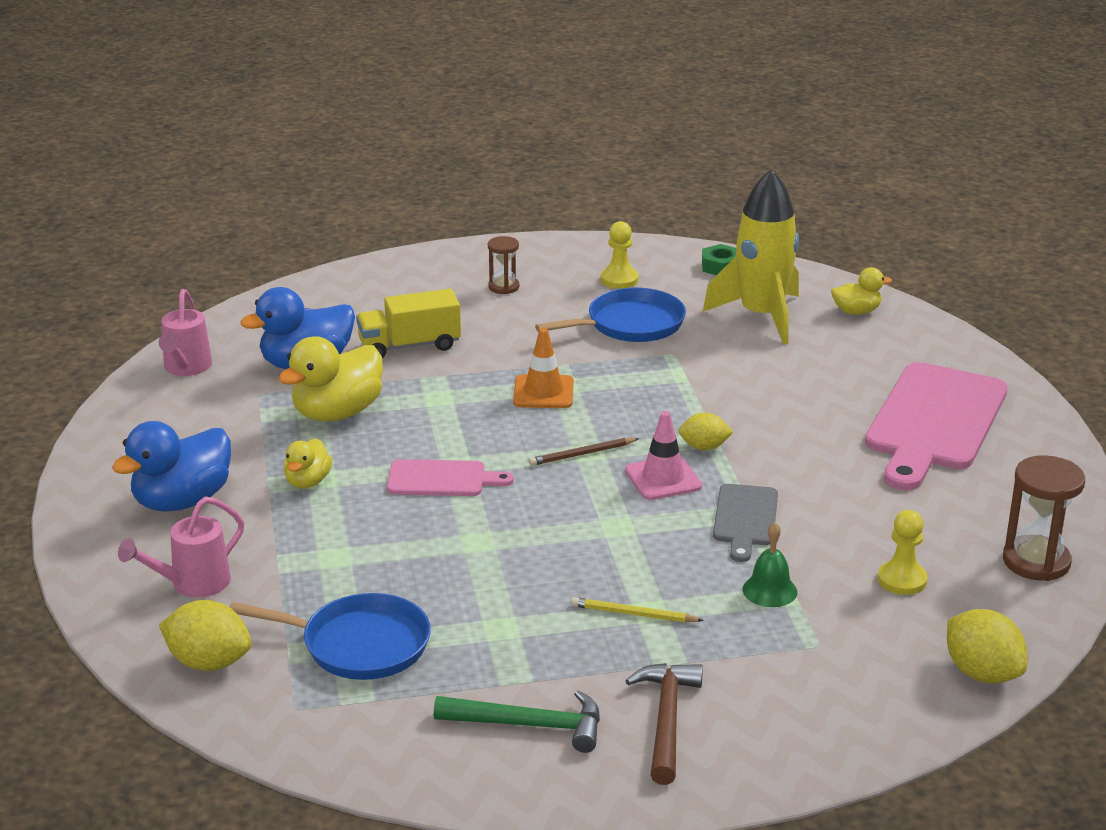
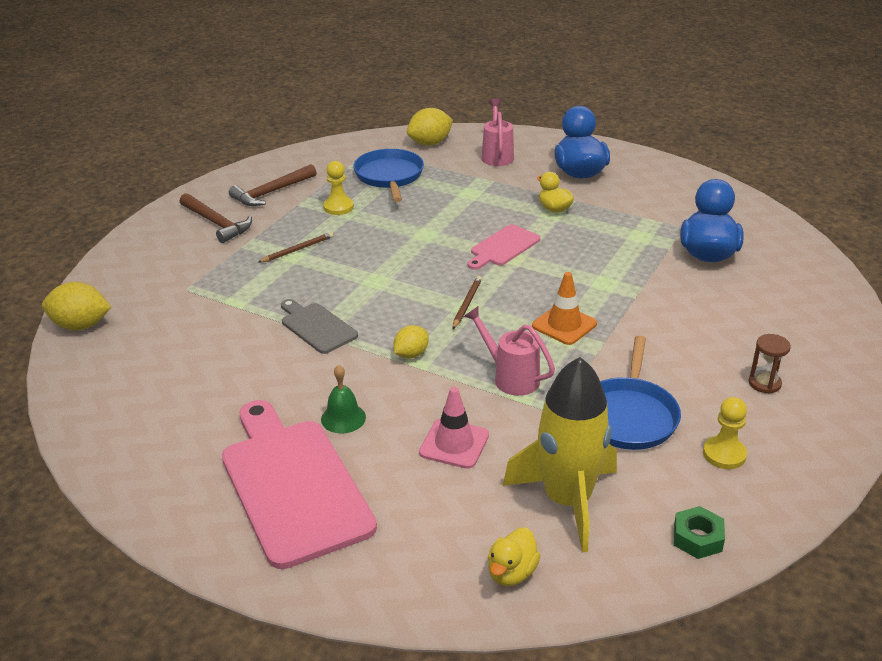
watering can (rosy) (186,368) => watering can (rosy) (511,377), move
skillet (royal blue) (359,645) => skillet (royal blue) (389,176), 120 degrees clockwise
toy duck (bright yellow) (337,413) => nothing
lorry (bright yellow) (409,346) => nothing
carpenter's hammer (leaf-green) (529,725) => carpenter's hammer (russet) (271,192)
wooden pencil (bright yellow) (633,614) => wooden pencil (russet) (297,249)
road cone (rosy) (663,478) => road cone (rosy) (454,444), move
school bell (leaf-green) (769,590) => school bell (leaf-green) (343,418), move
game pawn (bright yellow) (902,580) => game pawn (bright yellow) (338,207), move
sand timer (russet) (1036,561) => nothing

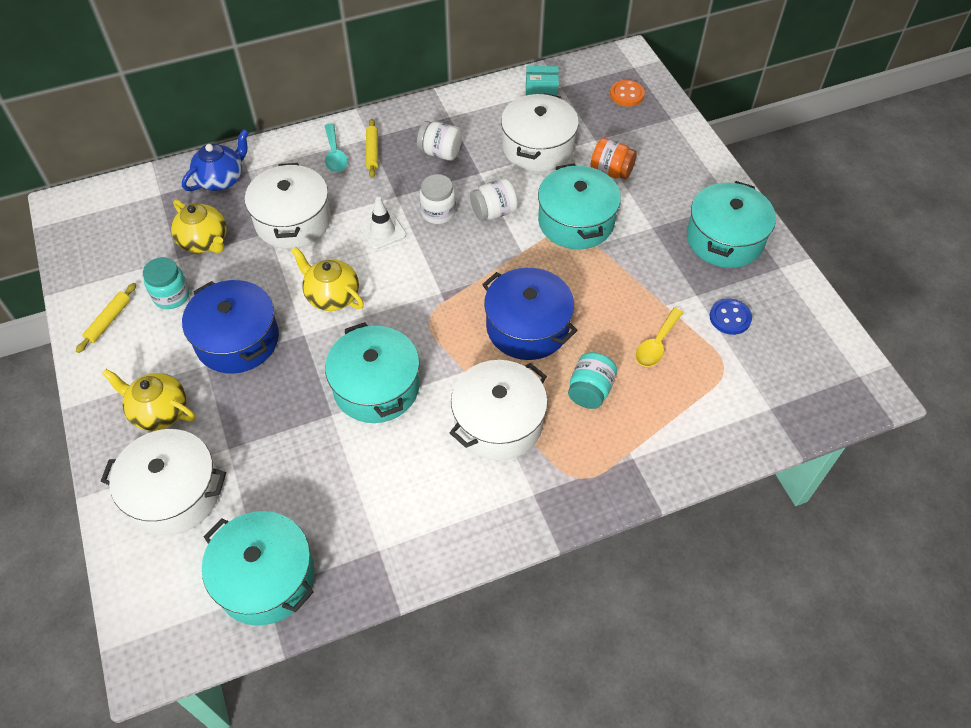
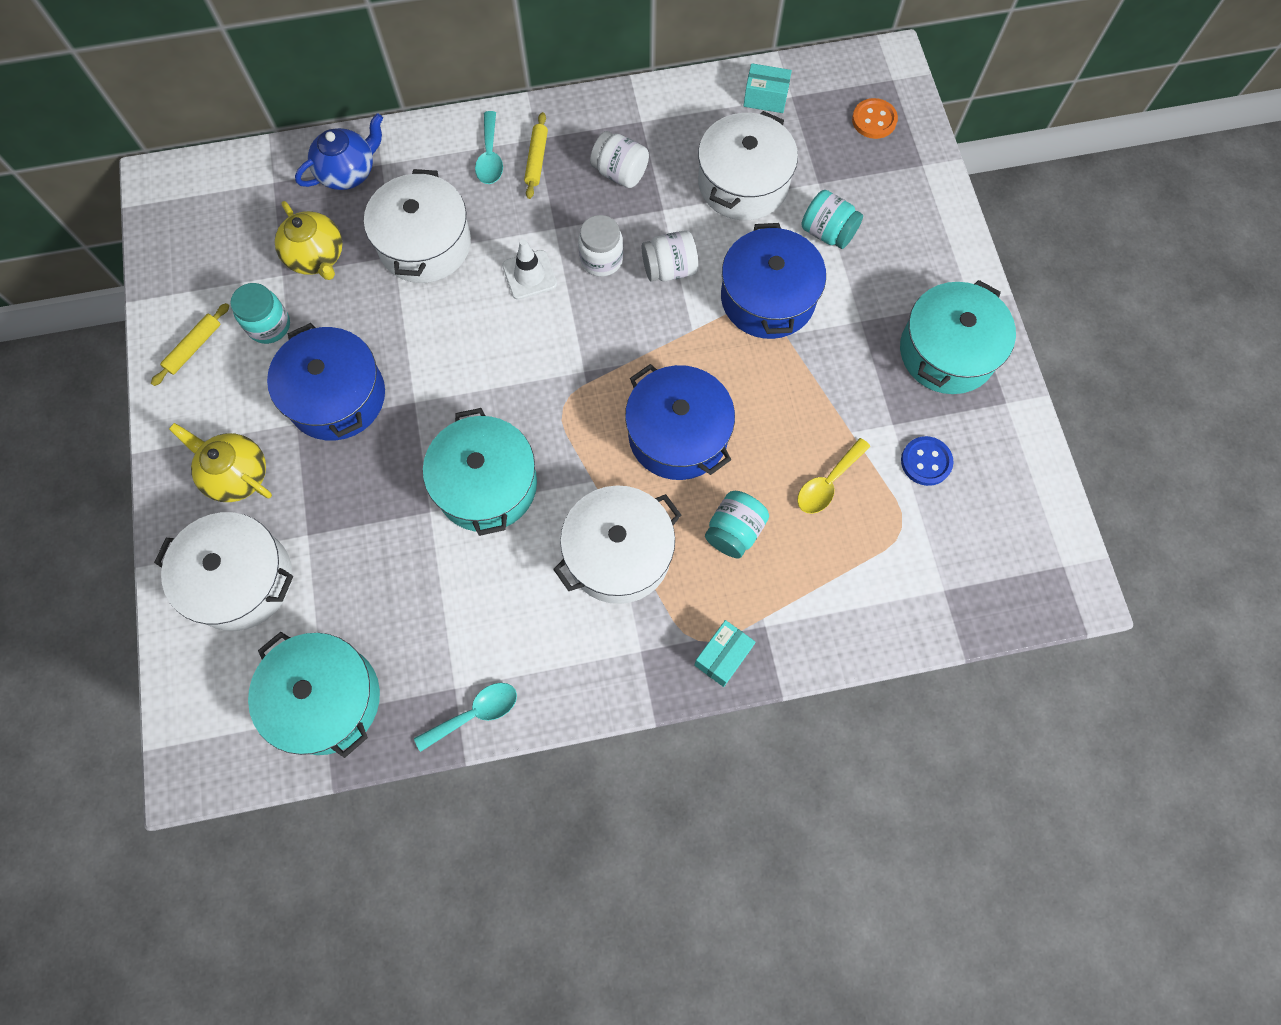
teapot (bright yellow) (332,296) => nothing
stockpot (teal) (576,221) => stockpot (royal blue) (768,298)
jar (orange-coloured) (611,171) => jar (teal) (827,232)
nothing => spoon (teal) (475,714)
nothing => package (teal) (723,656)

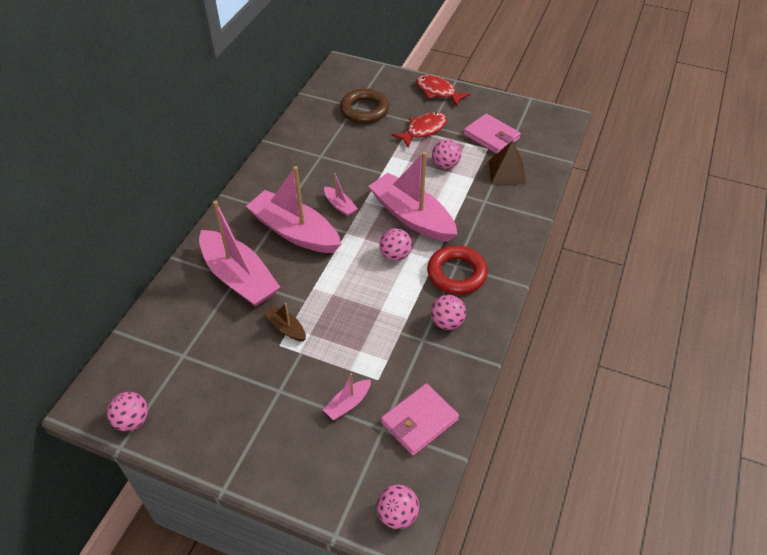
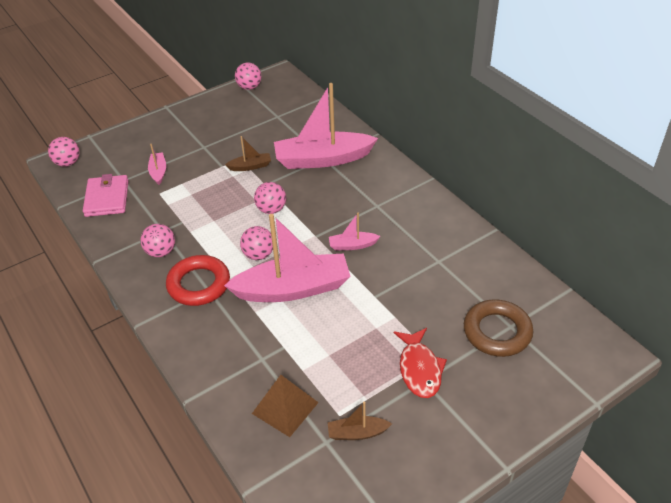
boat (rosy) (295,232) => nothing
fish (scarlet) (438,92) => nothing
ball (rosy) (445,165) => ball (rosy) (271,209), move
billfold (rosy) (491,136) => boat (russet) (357,433)

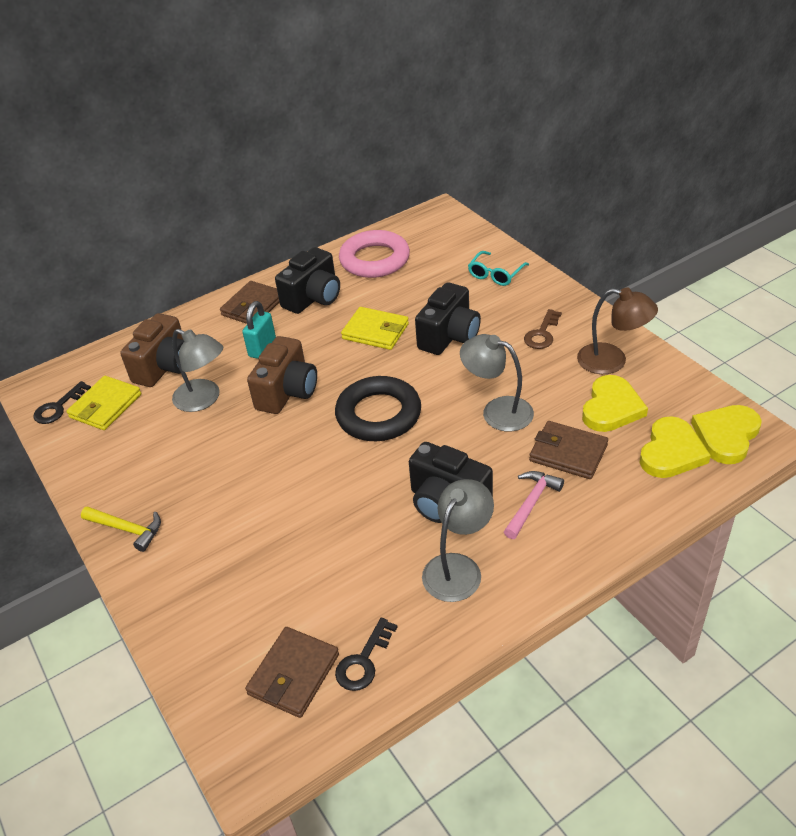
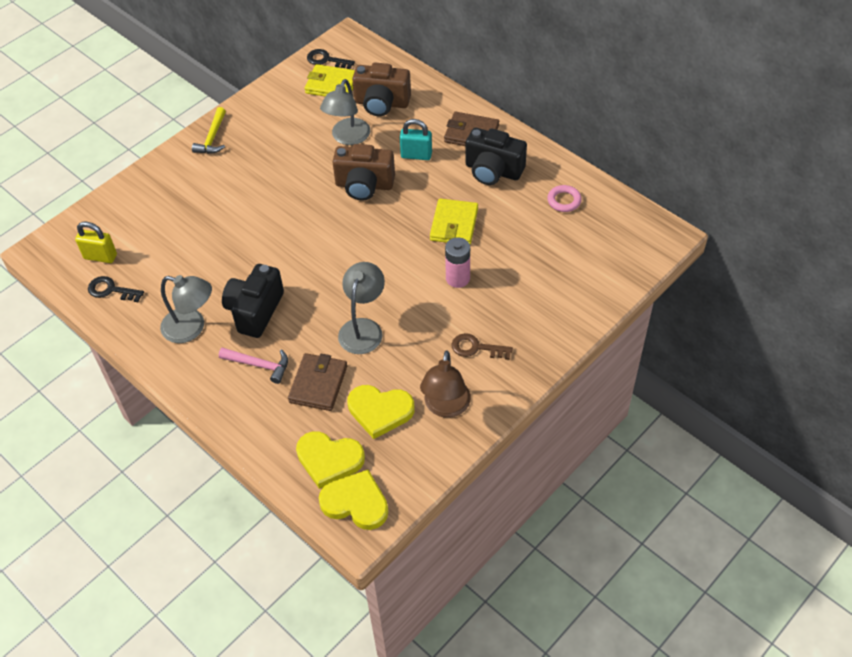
billfold (russet) (293,674) => padlock (bright yellow) (100,256)
torus (jet-black) (378,414) => nothing
torus (rosy) (374,260) => torus (rosy) (564,201), x0.48
compact camera (jet-black) (449,336) => AA battery (rosy) (457,278)
glasses (teal) (495,274) => nothing

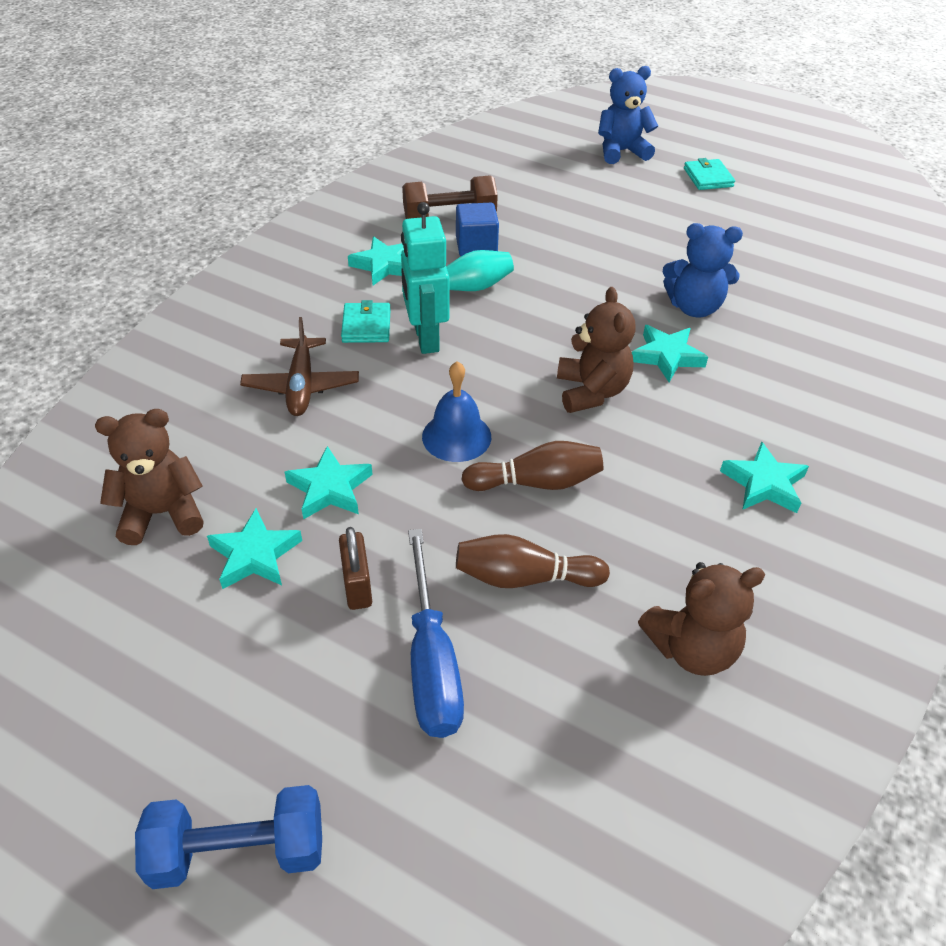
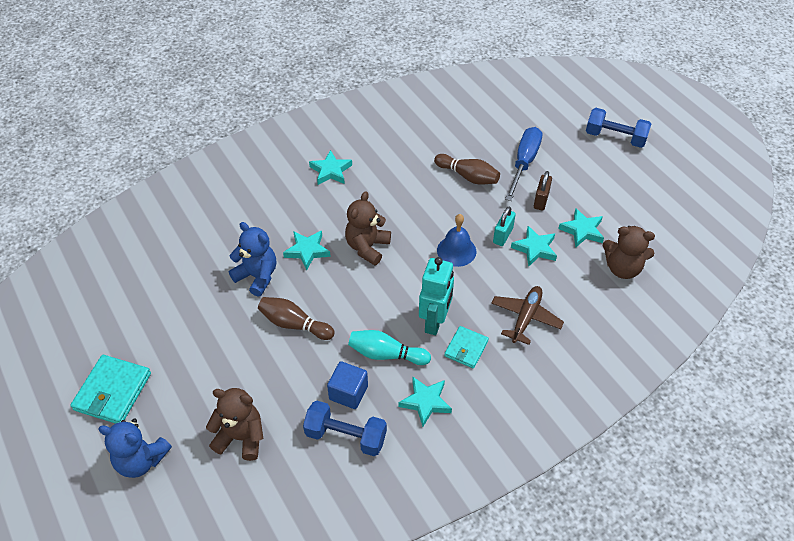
hand weight (russet) (449,217) => hand weight (royal blue) (346,436)
tenpin (russet) (537,482) => tenpin (russet) (294,324), move
stuffed bear (russet) (692,648) => stuffed bear (russet) (241,437), move
billfold (teal) (708,177) => billfold (teal) (113,392), x1.62
nothing => padlock (teal) (502,235)

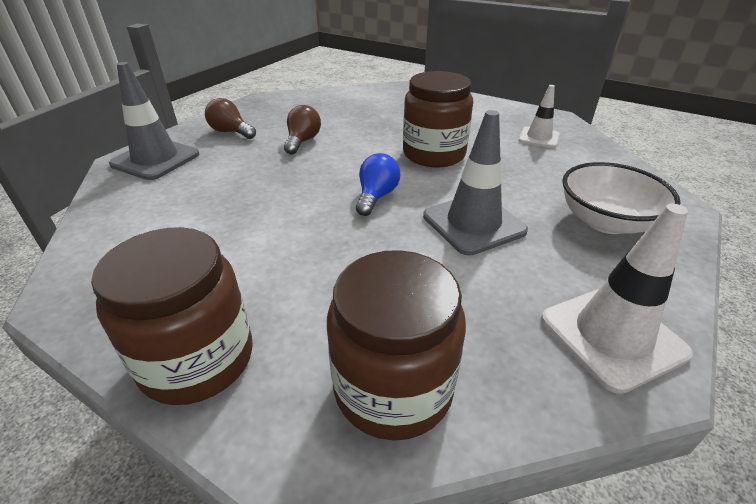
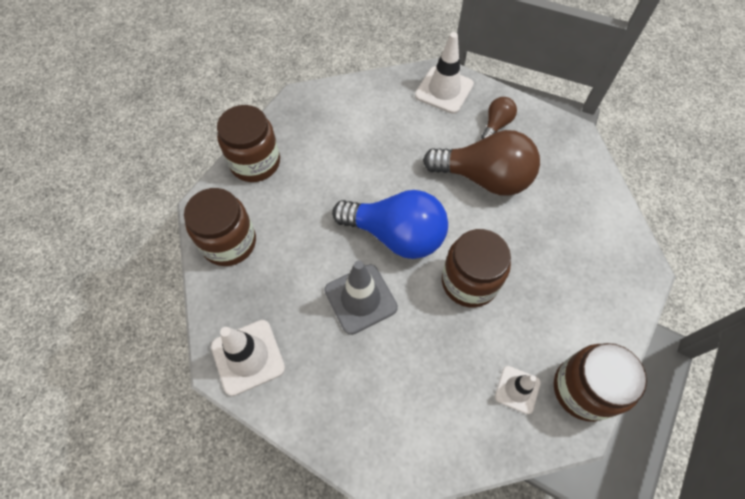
road cone (ash-grey) (155,159) => road cone (pure white) (444,90)
bulb (russet) (302,141) => bulb (russet) (484,178), x2.10
bulb (royal blue) (376,196) => bulb (royal blue) (396,235), x2.10
bowl (pure white) (606,221) => nothing
nothing => jar (russet) (583,389)

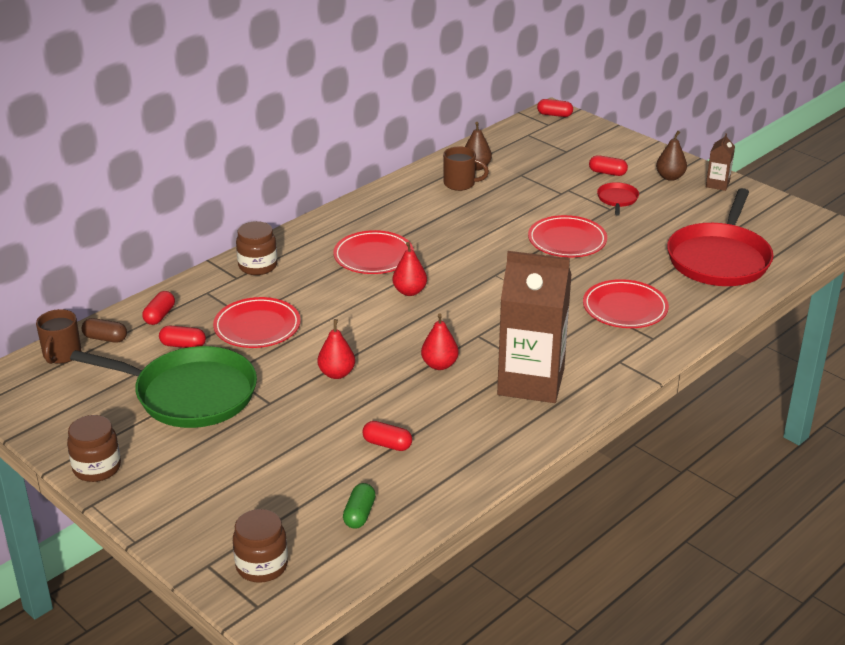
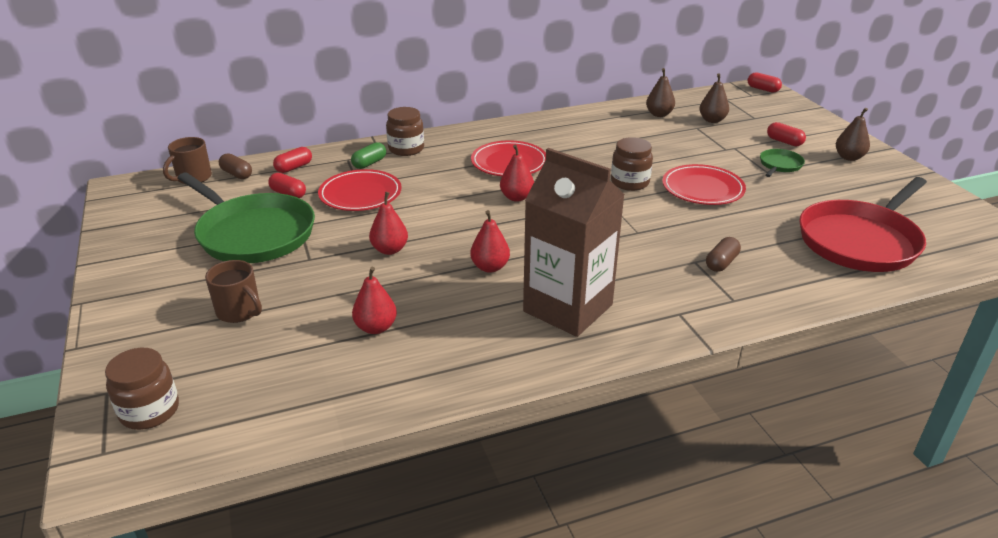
jar (russet) (97,468) => jar (russet) (629,182), move
pill shape (leaf-green) (359,514) => pill shape (leaf-green) (369,163), move
pill shape (scarlet) (387,444) => toy pear (scarlet) (376,327)
coffee mug (russet) (460,184) => coffee mug (russet) (239,311), move
plate (scarlet) (625,308) => pill shape (russet) (721,263)
skillet (scarlet) (617,199) => skillet (leaf-green) (779,165)
milk carton (russet) (717,184) => nothing
nothing => toy pear (russet) (712,120)

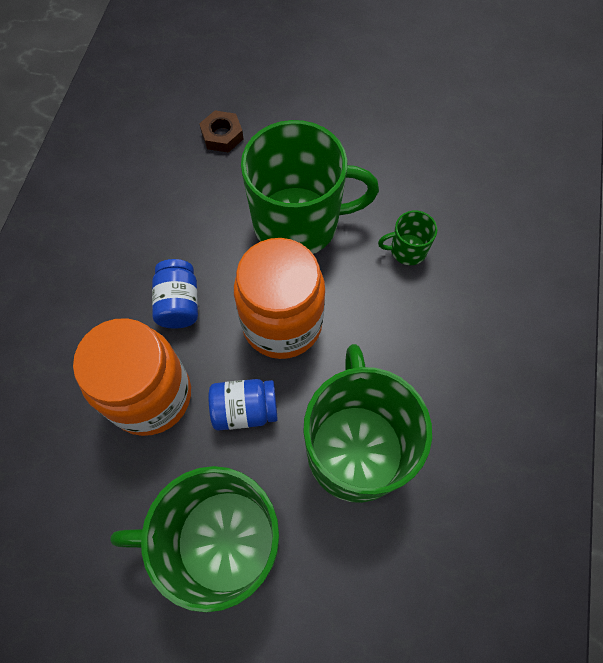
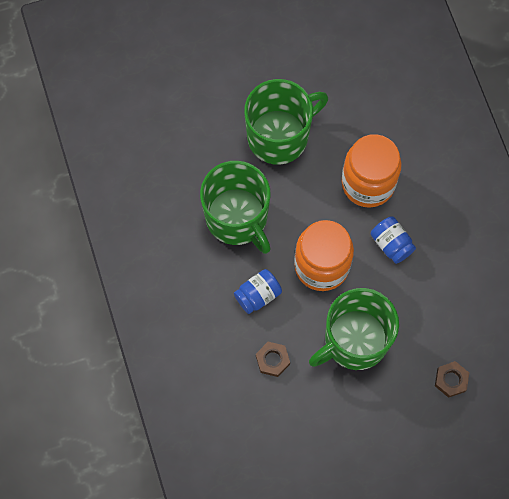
jar (royal blue) (245,409) => jar (royal blue) (258,295), move
coffee mug (leaf-green) (407,250) => hex nut (russet) (272,360)

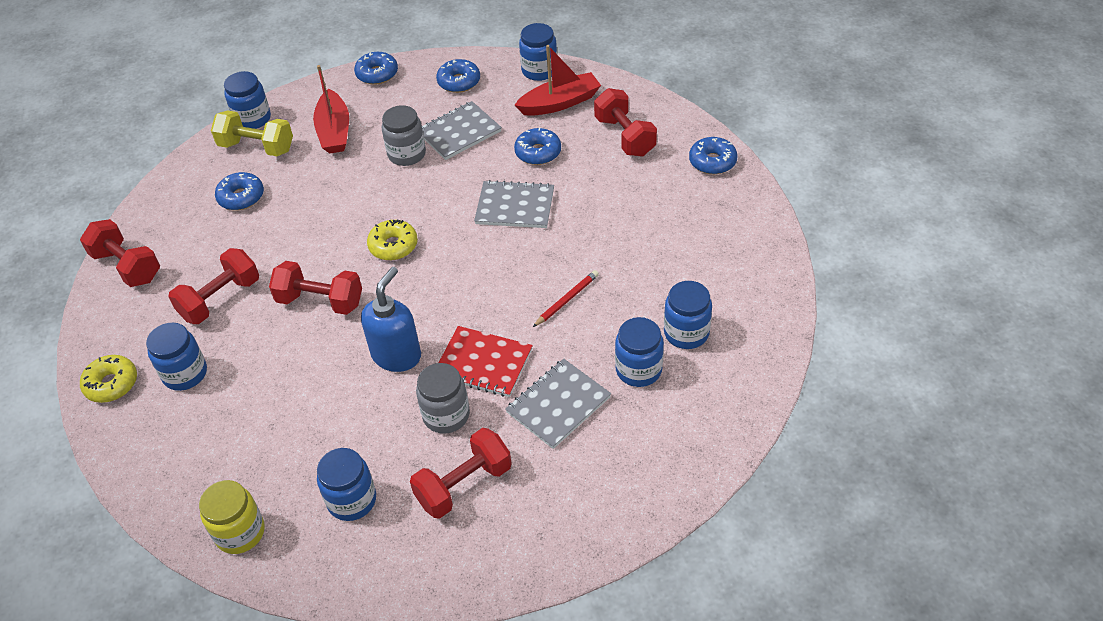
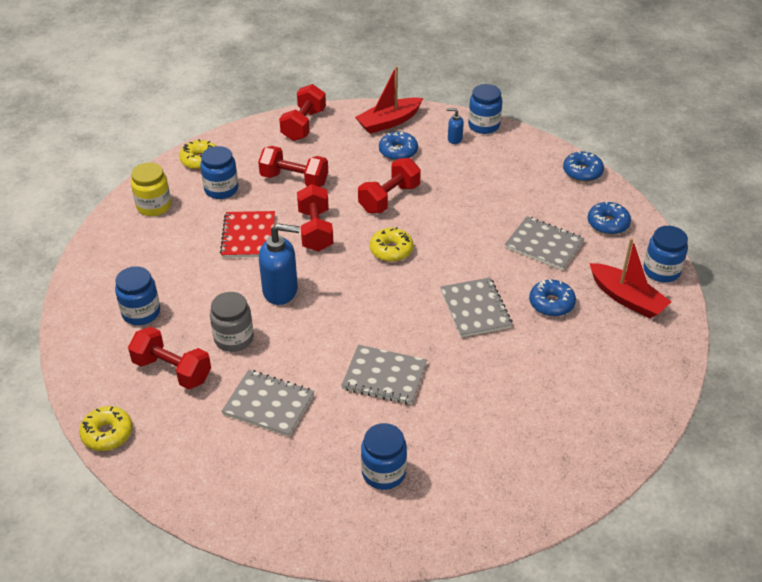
jar (bright yellow) (240,532) => jar (bright yellow) (154,206), move
hand weight (bright yellow) (257,147) => soap dispenser (royal blue) (454,139)
boat (scarlet) (334,131) => boat (scarlet) (389,122), move
jar (ash-grey) (407,154) => nothing
notepad (scarlet) (483,363) => notepad (scarlet) (248,236), move
wooden pencil (scarlet) (567,300) => notepad (ash-grey) (384,376)
hand weight (scarlet) (625,136) => hand weight (scarlet) (389,198), move
jar (royal blue) (638,370) => nothing
donut (royal blue) (712,162) => nothing
nothing => donut (bright yellow) (107,434)

